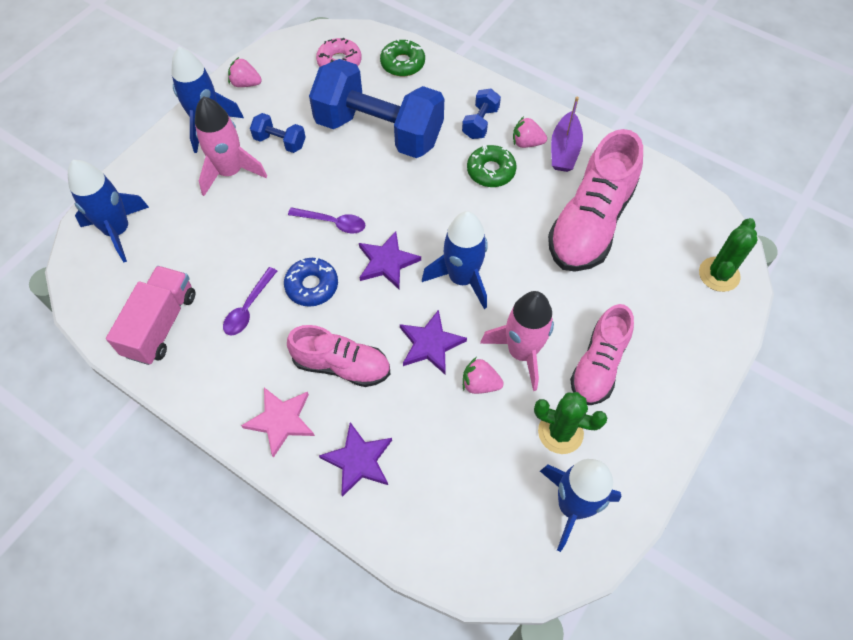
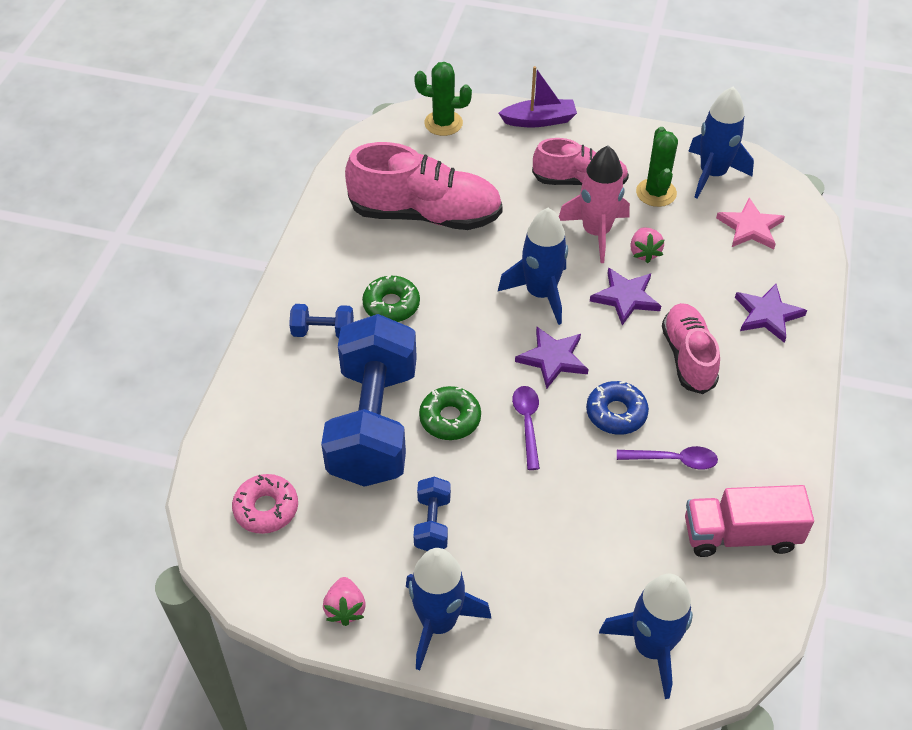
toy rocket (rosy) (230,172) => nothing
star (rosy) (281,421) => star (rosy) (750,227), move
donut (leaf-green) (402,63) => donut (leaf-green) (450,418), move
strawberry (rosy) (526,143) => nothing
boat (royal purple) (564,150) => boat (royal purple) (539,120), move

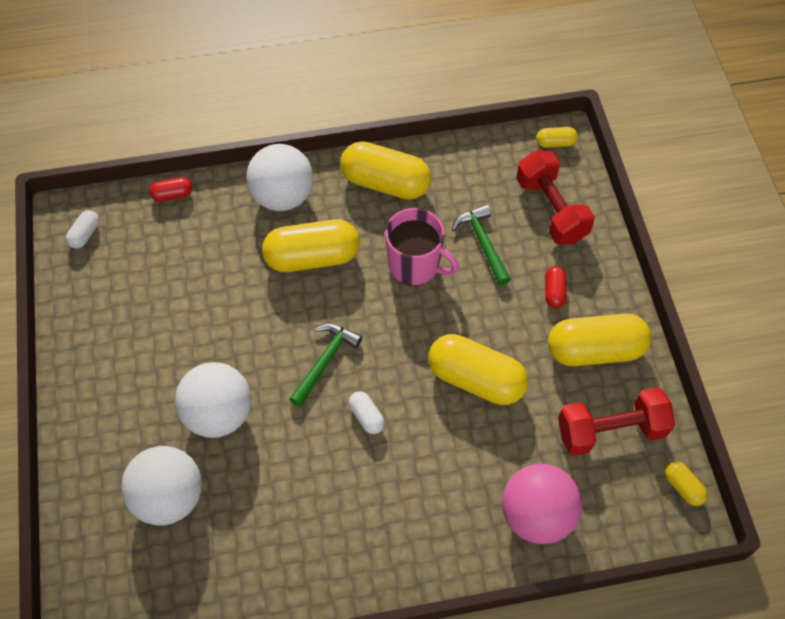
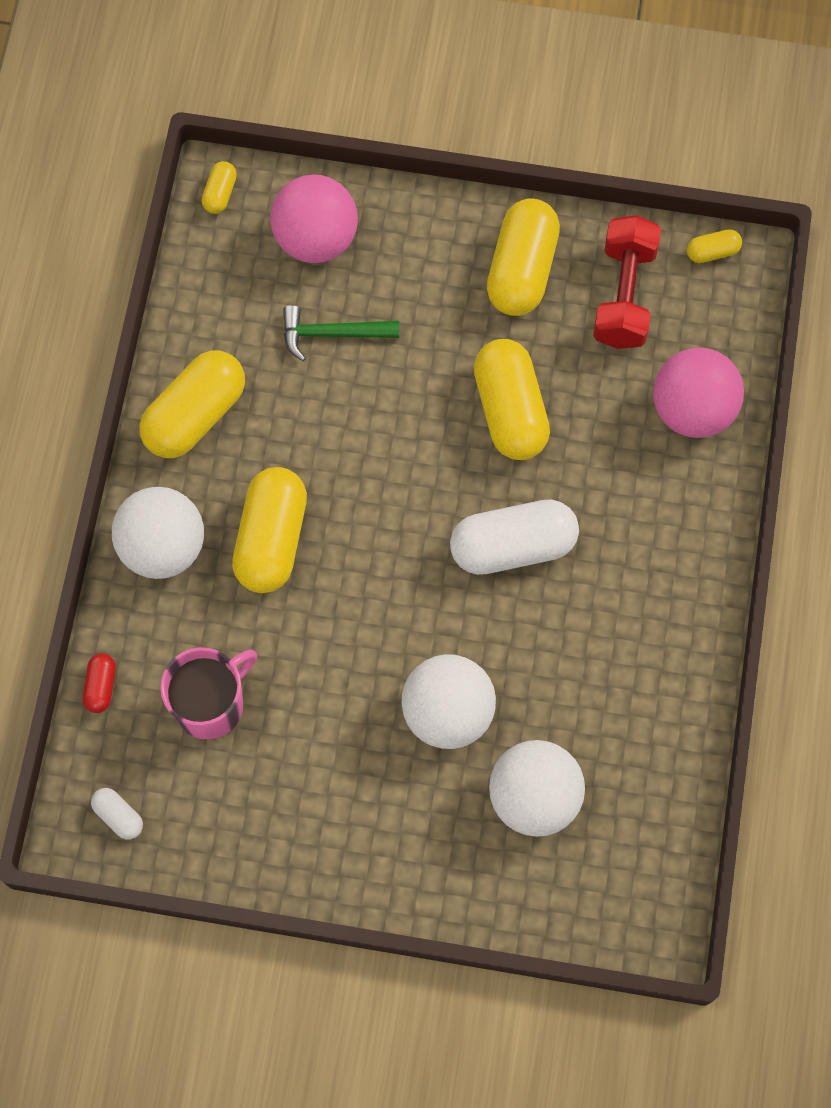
carpenter's hammer (leaf-green) (325,361) => nothing
pill shape (pure white) (366,416) => pill shape (pure white) (513,546), x2.18
coffee mug (rosy) (415,265) => coffee mug (rosy) (211,704), move
pill shape (bright yellow) (476,379) => pill shape (bright yellow) (510,410), 60 degrees counterclockwise
hand weight (scarlet) (551,209) => ball (rosy) (316,239)
pill shape (scarlet) (554,291) => nothing

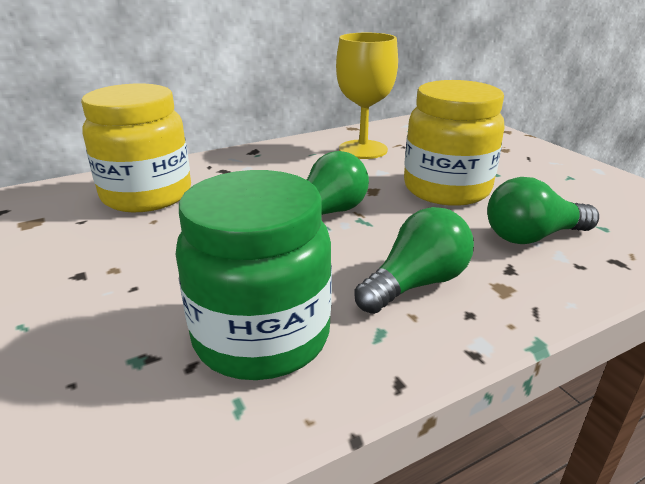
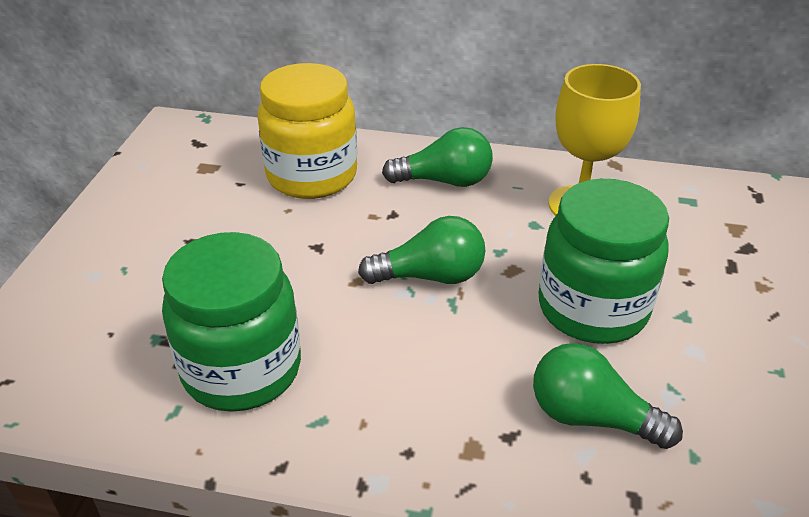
bulb (leaf-green) (416,283) => bulb (leaf-green) (444,181), move
jar (bright yellow) (446,189) => jar (leaf-green) (592,308)

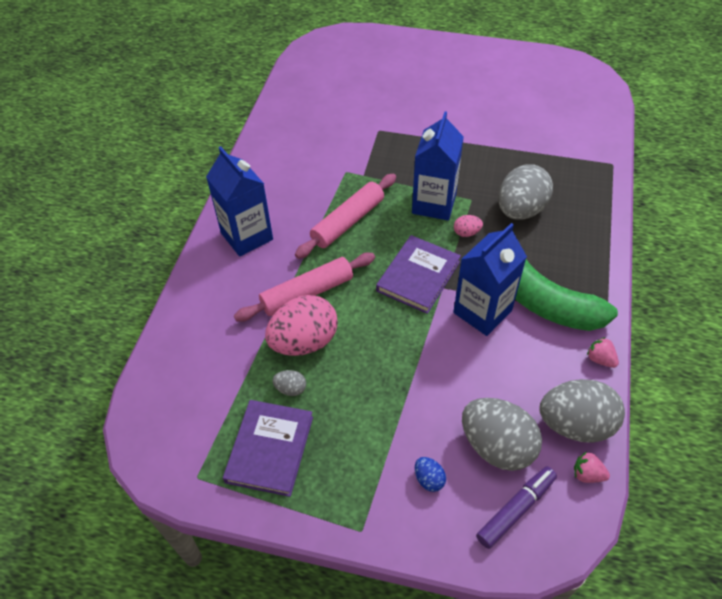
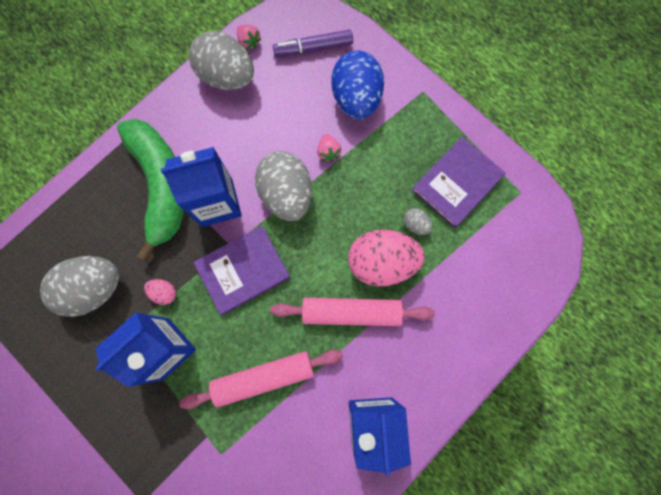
egg shape (royal blue) (429,479) => egg shape (royal blue) (356,98), x2.31
egg shape (ash-grey) (497,446) => egg shape (ash-grey) (286,194), move
strawberry (rosy) (600,359) => strawberry (rosy) (328,152), move

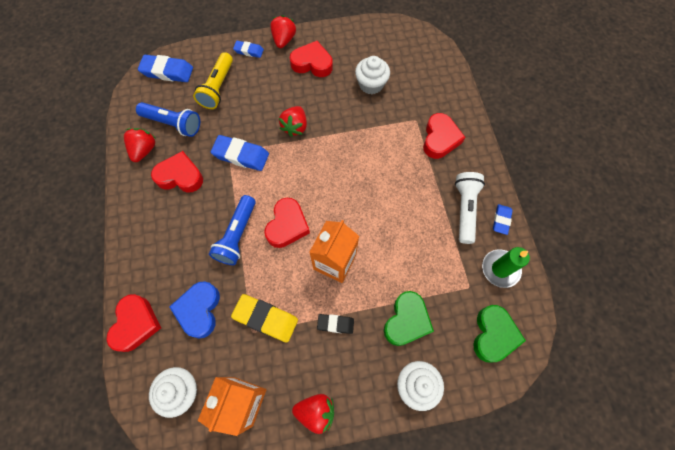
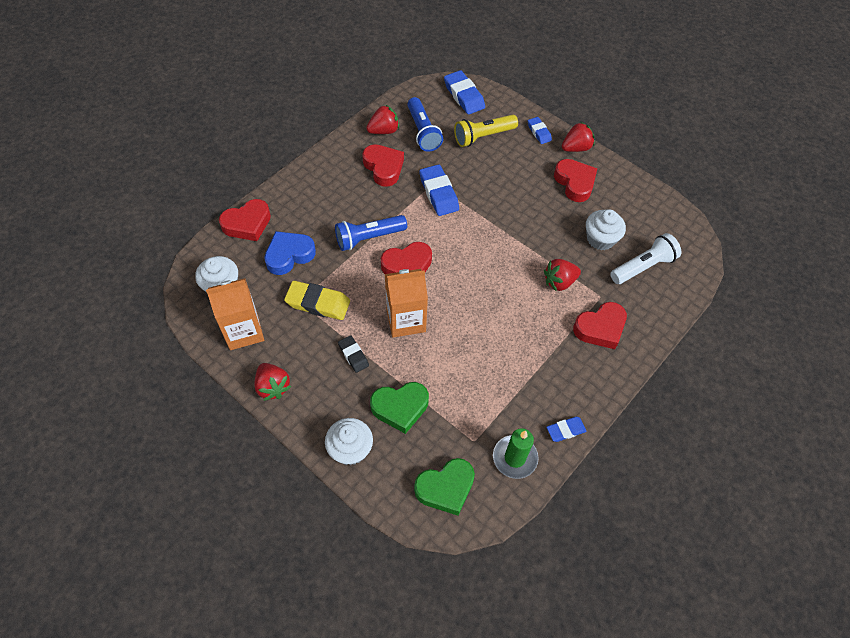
pencil eraser (bright yellow) (266,319) => pencil eraser (bright yellow) (318,303), 60 degrees counterclockwise
strawberry (scarlet) (295,127) => strawberry (scarlet) (559,282), move
pocket torch (pure white) (465,209) => pocket torch (pure white) (643,267), move

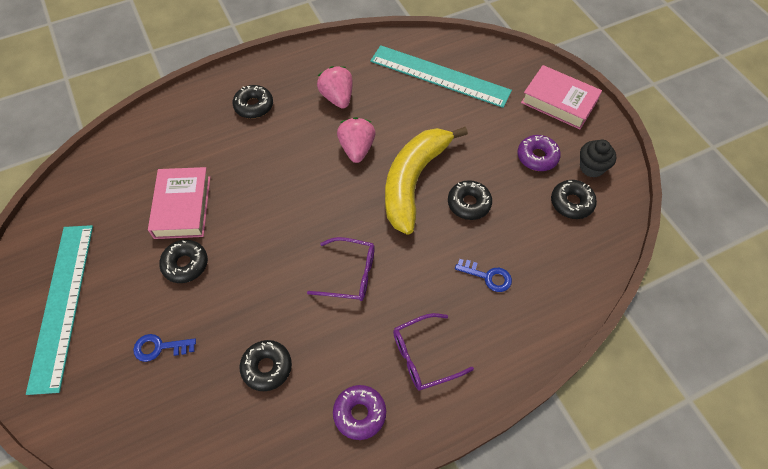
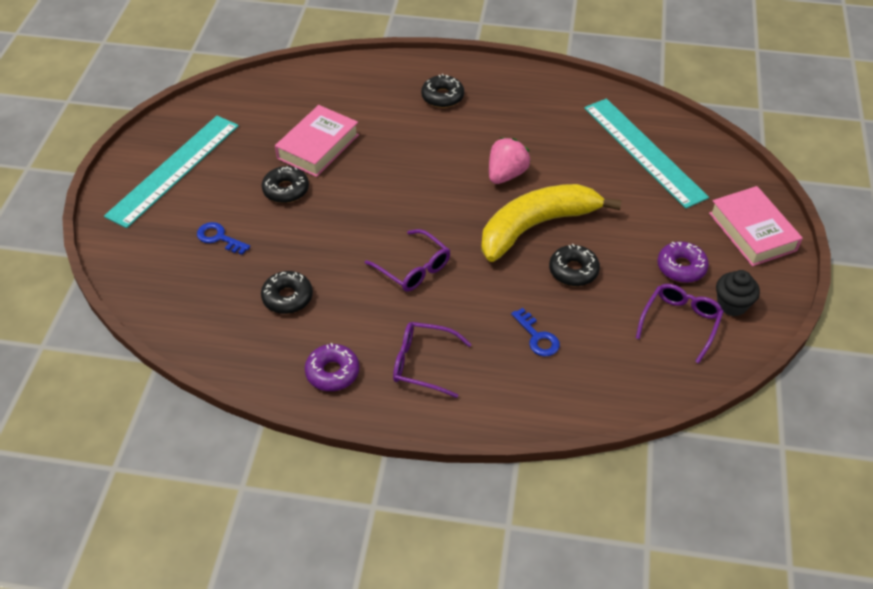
strawberry (rosy) (337,98) => nothing
donut (jet-black) (571,203) => glasses (royal purple) (680,323)

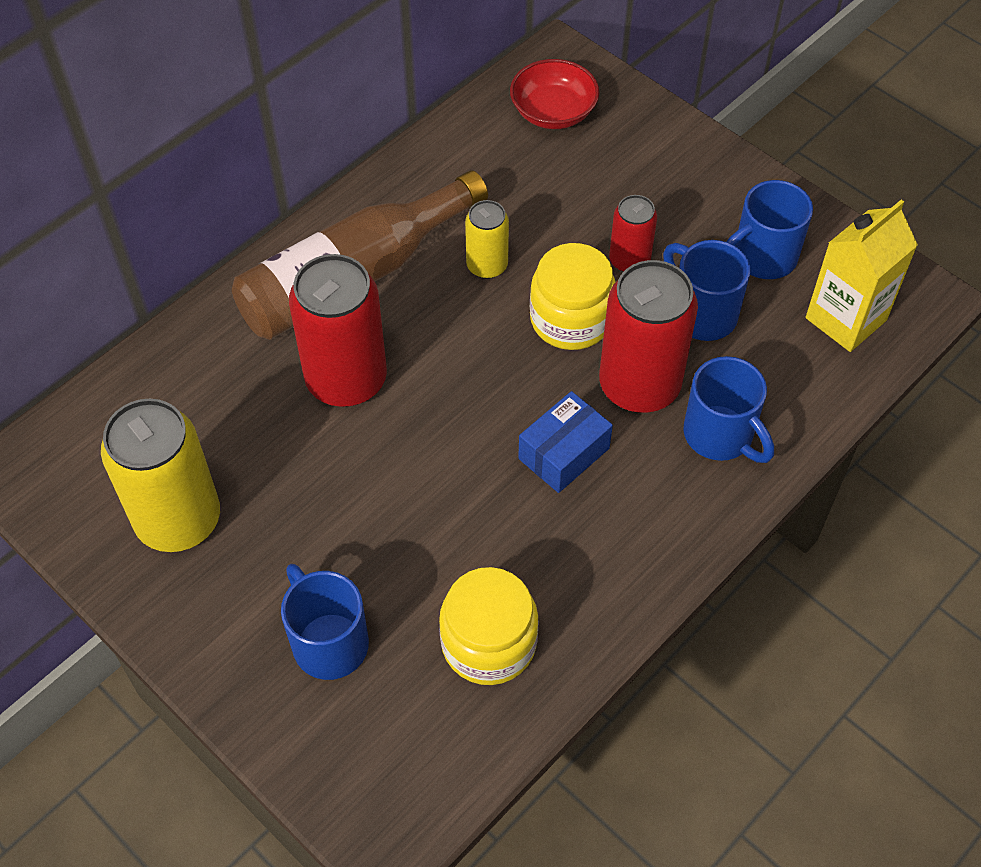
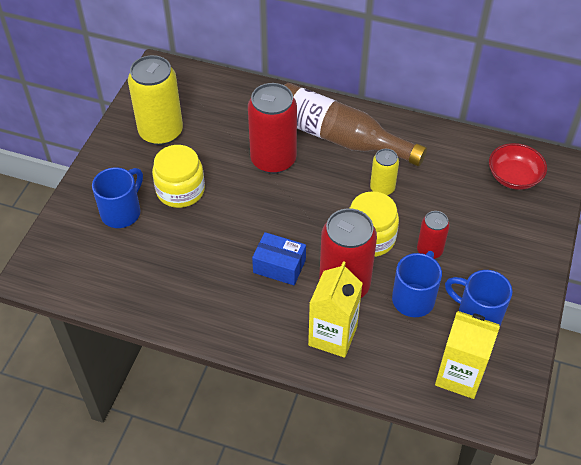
jar (bright yellow) (488,643) => jar (bright yellow) (180,190), move
coffee mug (royal blue) (720,435) => milk carton (bright yellow) (332,336)

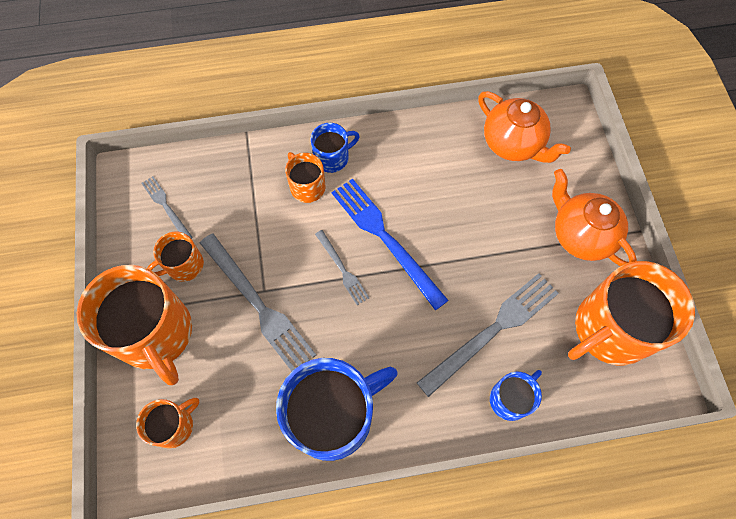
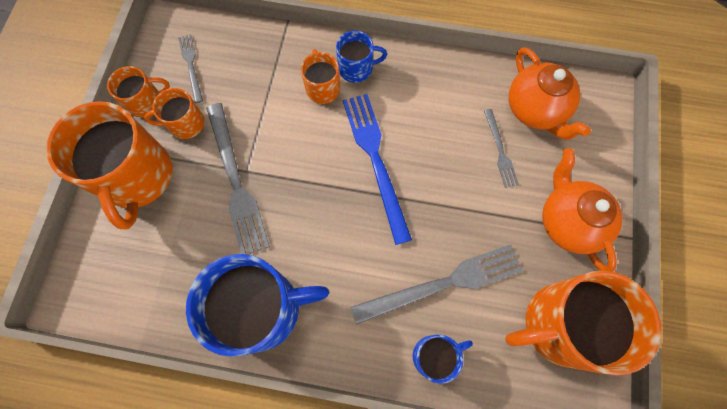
coffee mug (orange-coloured) (174,425) => coffee mug (orange-coloured) (146,102), move
dinner fork (ash-grey) (342,269) => dinner fork (ash-grey) (500,150), move

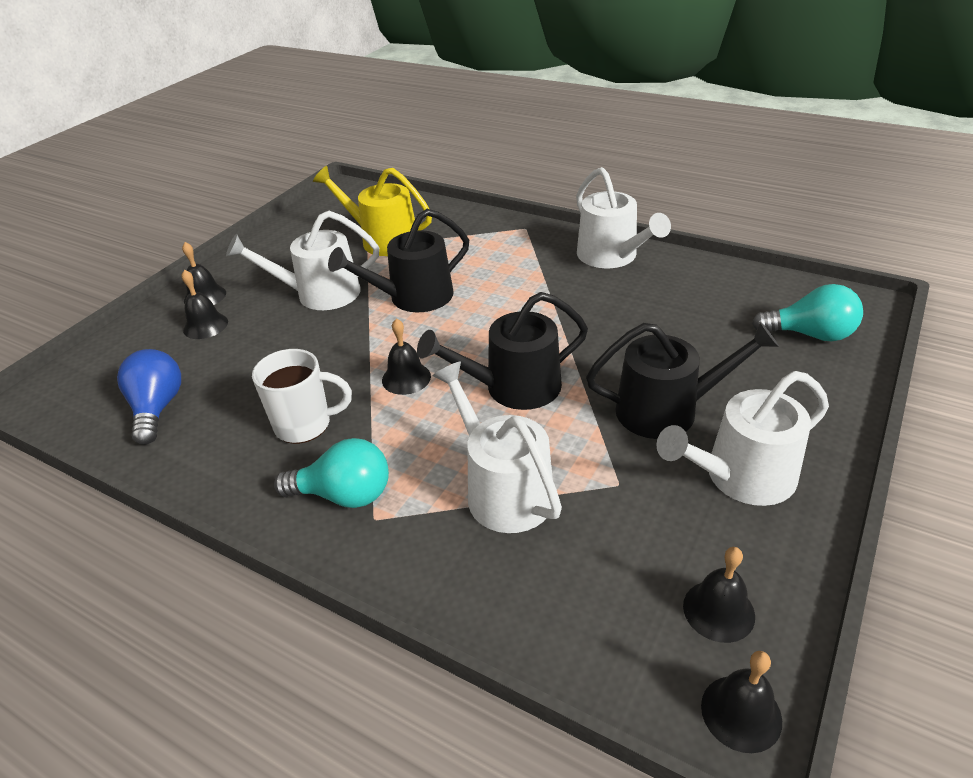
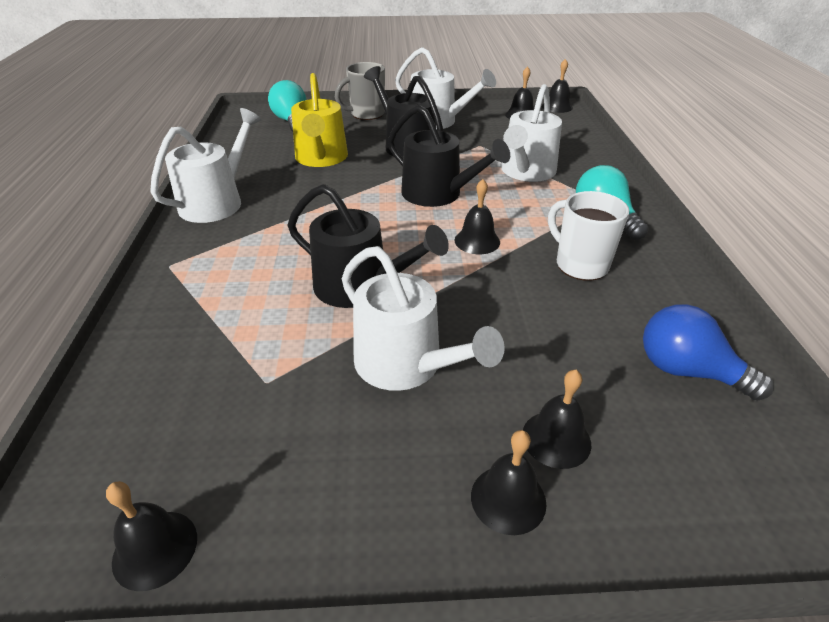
bulb (royal blue) (157,408) => bulb (royal blue) (687,371), 75 degrees clockwise
watering can (bright yellow) (383,240) => watering can (bright yellow) (321,158), move
nothing => school bell (jet-black) (155,549)
nothing => coffee mug (ash-grey) (366,114)

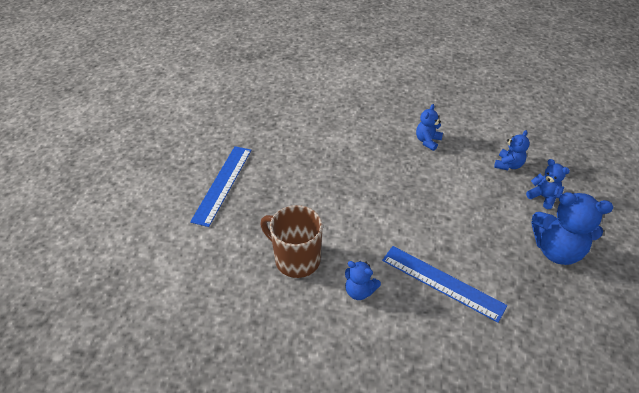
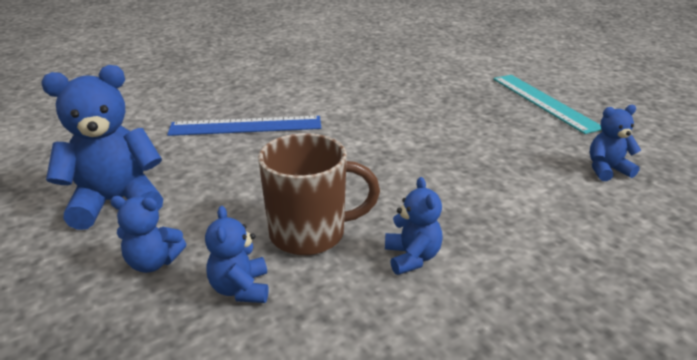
ruler (royal blue) (222,184) => ruler (teal) (544,102)
coffee mug (russet) (296,259) => coffee mug (russet) (310,233), move
stuffed bear (royal blue) (359,291) => stuffed bear (royal blue) (607,170), move

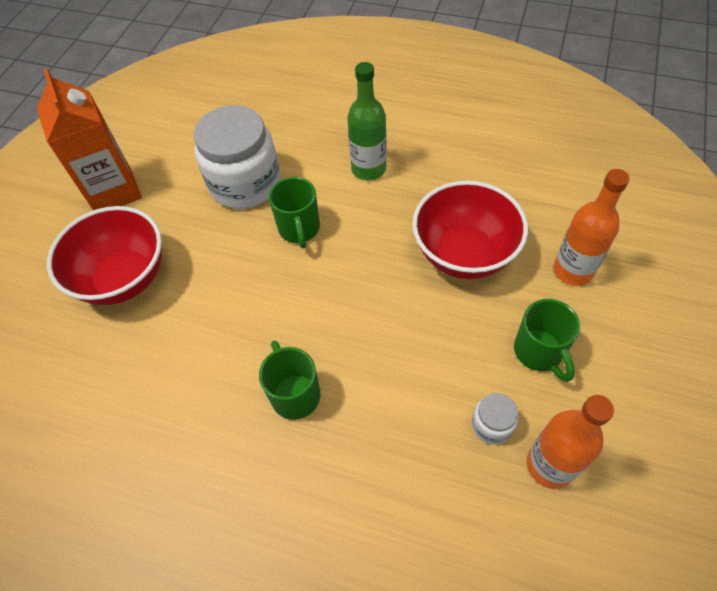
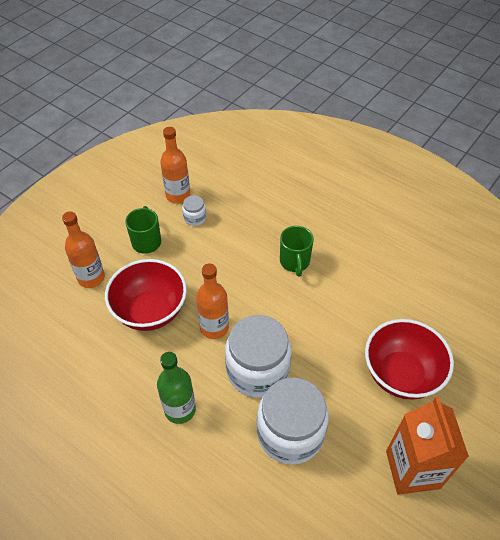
coffee mug (leaf-green) (299,229) => jar (pure white) (257,370)
nothing => drink bottle (orange-coloured) (214,327)

